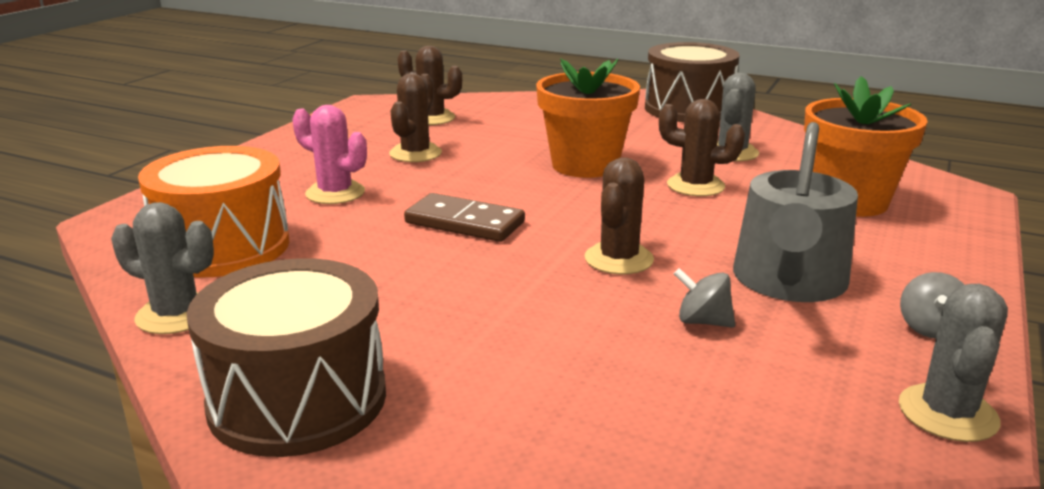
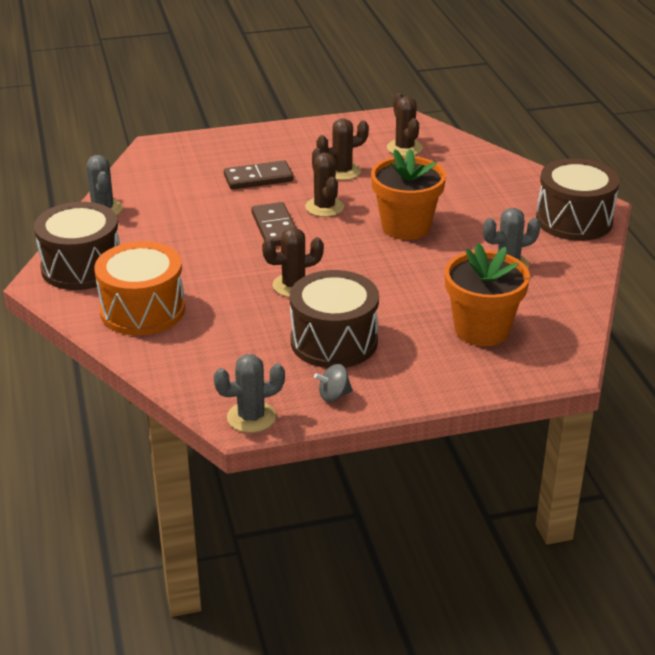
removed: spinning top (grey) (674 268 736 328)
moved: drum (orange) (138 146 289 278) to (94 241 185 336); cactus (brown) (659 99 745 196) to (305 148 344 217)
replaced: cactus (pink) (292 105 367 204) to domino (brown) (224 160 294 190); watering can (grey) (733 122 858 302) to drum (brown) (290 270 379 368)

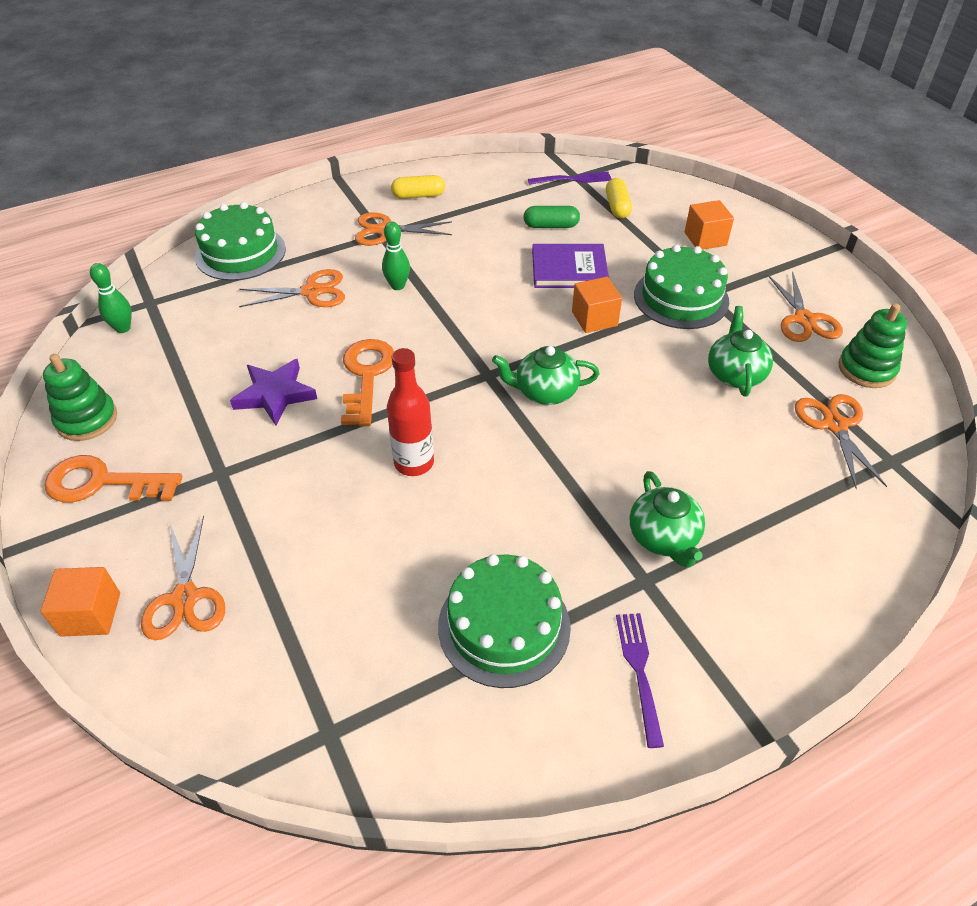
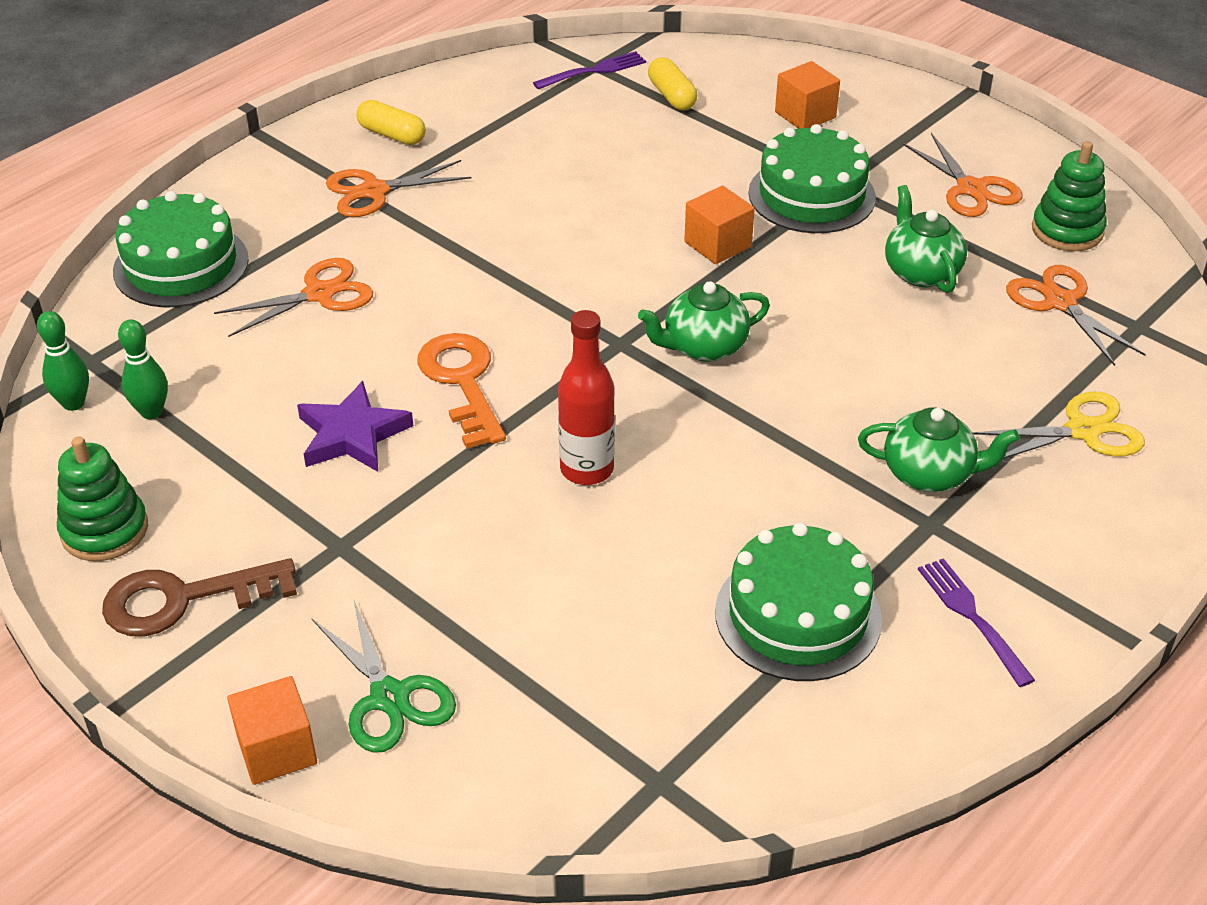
removed: capsule (green) (524 206 580 228); book (purple) (532 244 609 288)
added: scissors (yellow) (972 391 1145 459)
moved: bowling pin (green) (382 221 410 290) to (118 319 168 419)
recoloured: key (orange) (45 455 183 503) to key (brown) (102 558 297 636); scissors (orange) (141 515 225 640) to scissors (green) (312 598 456 753)
turned: capsule (yellow) (391 175 445 199) = (356 100 426 145) 60 degrees clockwise; teapot (green) (630 471 705 568) = (858 408 1019 492) 45 degrees counterclockwise

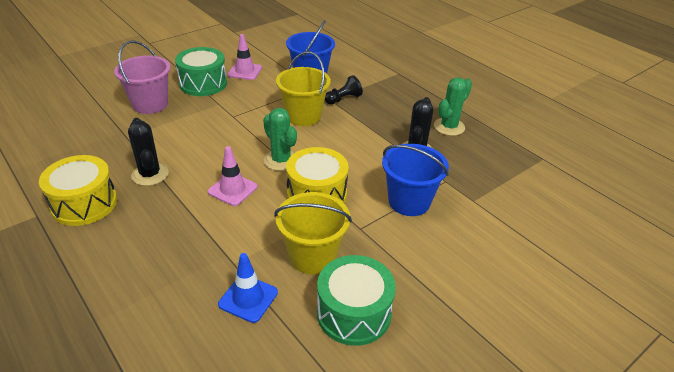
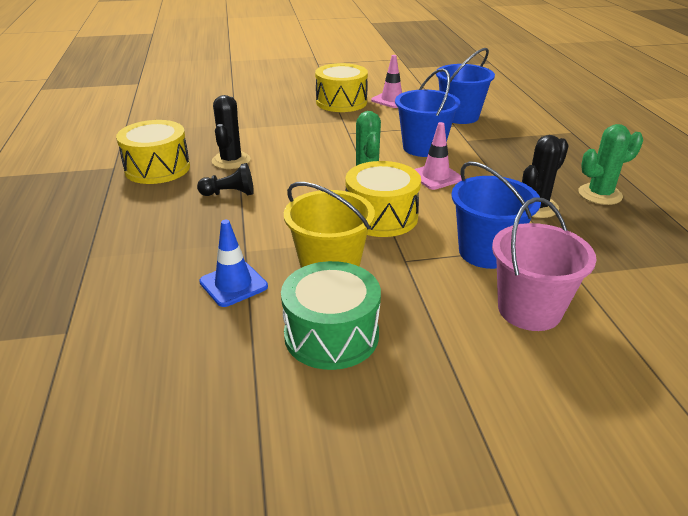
moved: bucket (pink) (114 40 171 114) to (492 197 596 331); traffic cone (pink) (208 146 258 206) to (415 122 462 190); pawn (black) (325 75 363 104) to (197 163 254 196)
recoloured: drum (green) (175 47 227 96) to drum (yellow) (315 63 368 112); bucket (yellow) (276 51 331 126) to bucket (blue) (395 68 460 157)

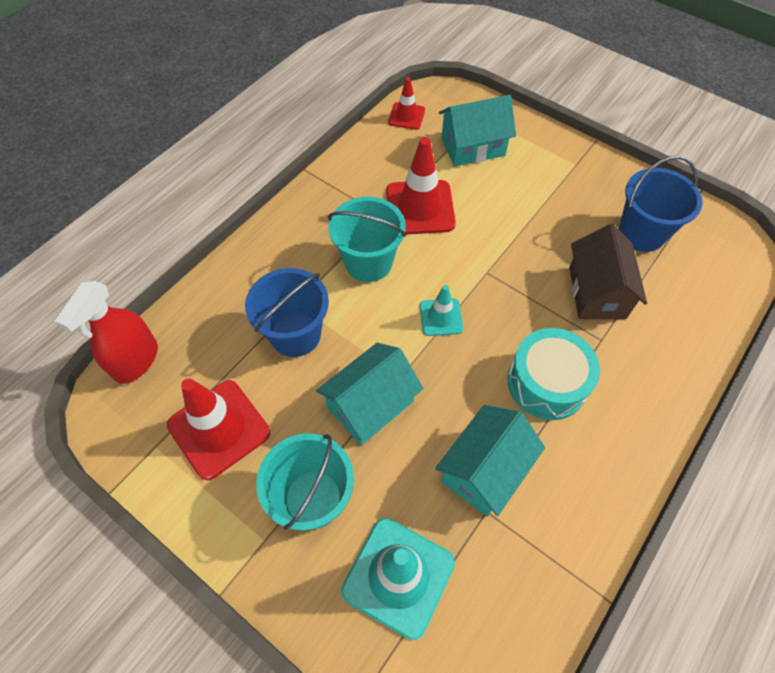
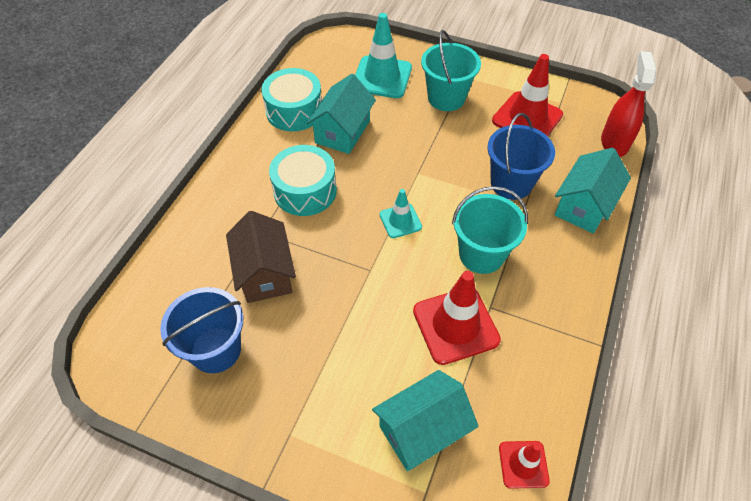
added: drum (turquoise) (261 68 322 131)
moved: house (turquoise) (316 343 423 445) to (555 148 631 234)

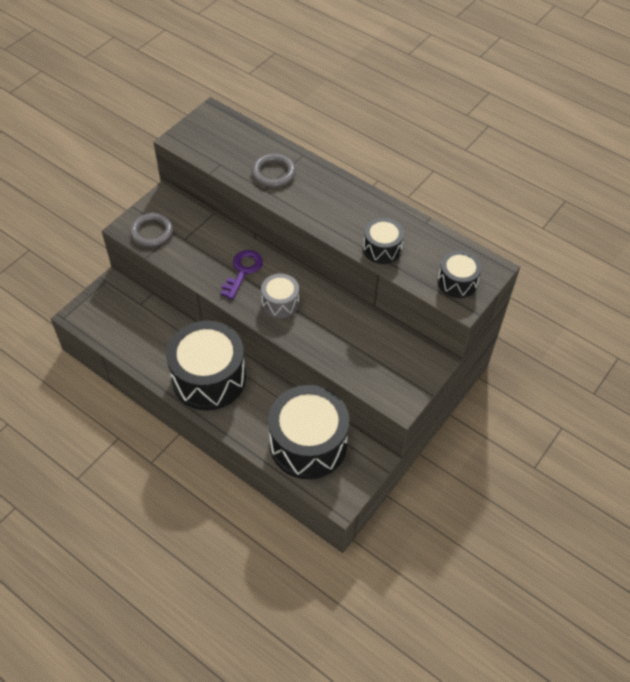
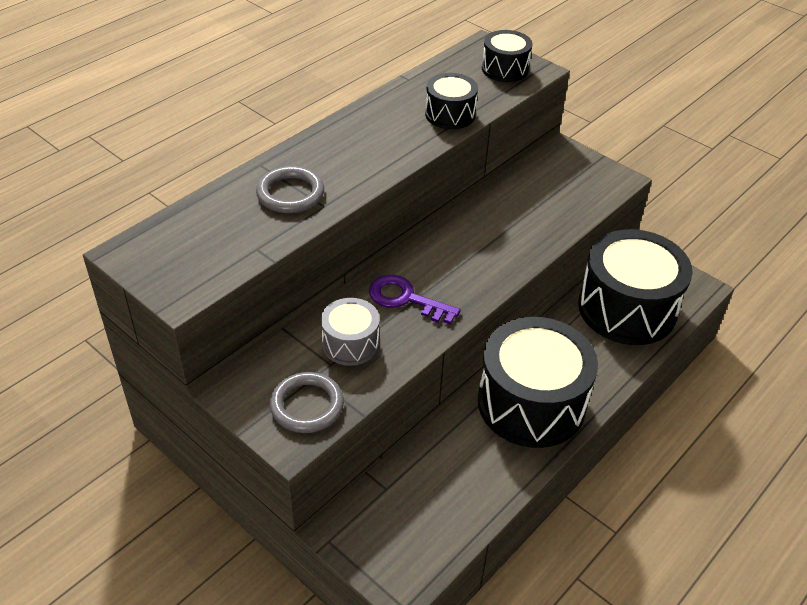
moved: drum (grey) (261 274 299 318) to (321 298 380 366)

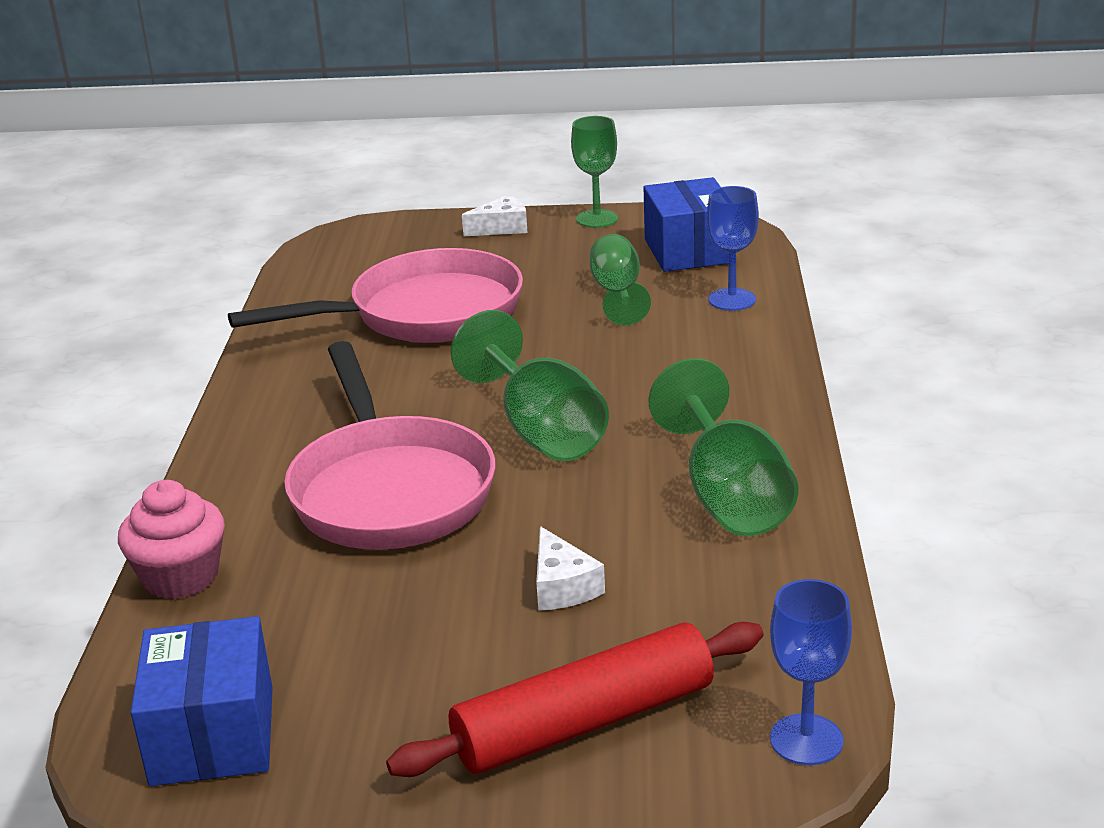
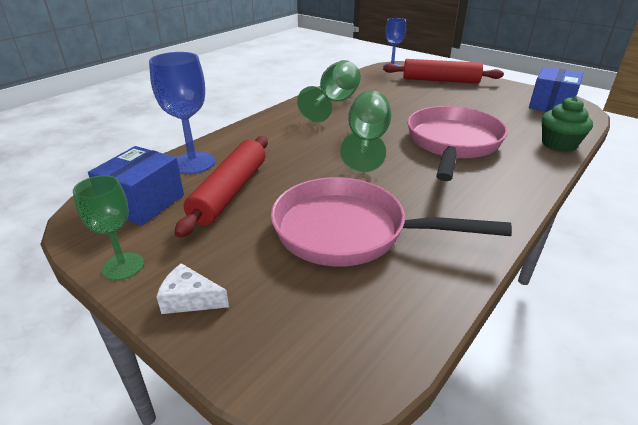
removed: cheese (white) (536 526 605 611)
replaced: goblet (green) (590 234 651 326) to rolling pin (red) (175 136 268 238)
recoloured: cupcake (pink) (118 480 225 599) to cupcake (green) (542 97 593 152)
resized: goblet (blue) (707 186 759 311) = (149 52 215 174) x1.51

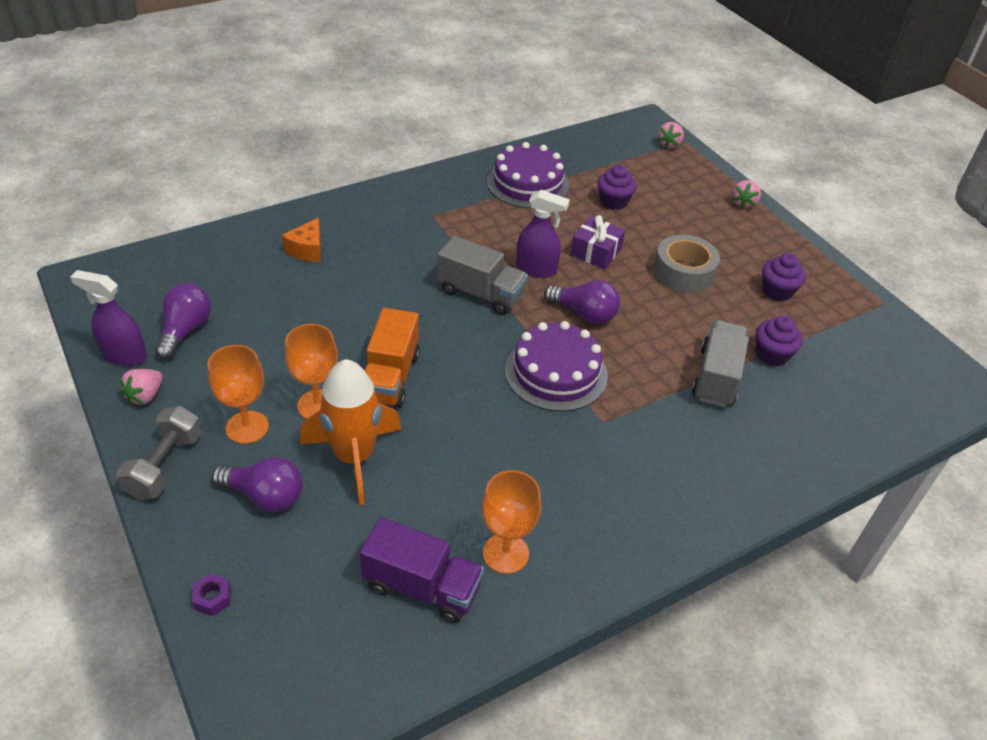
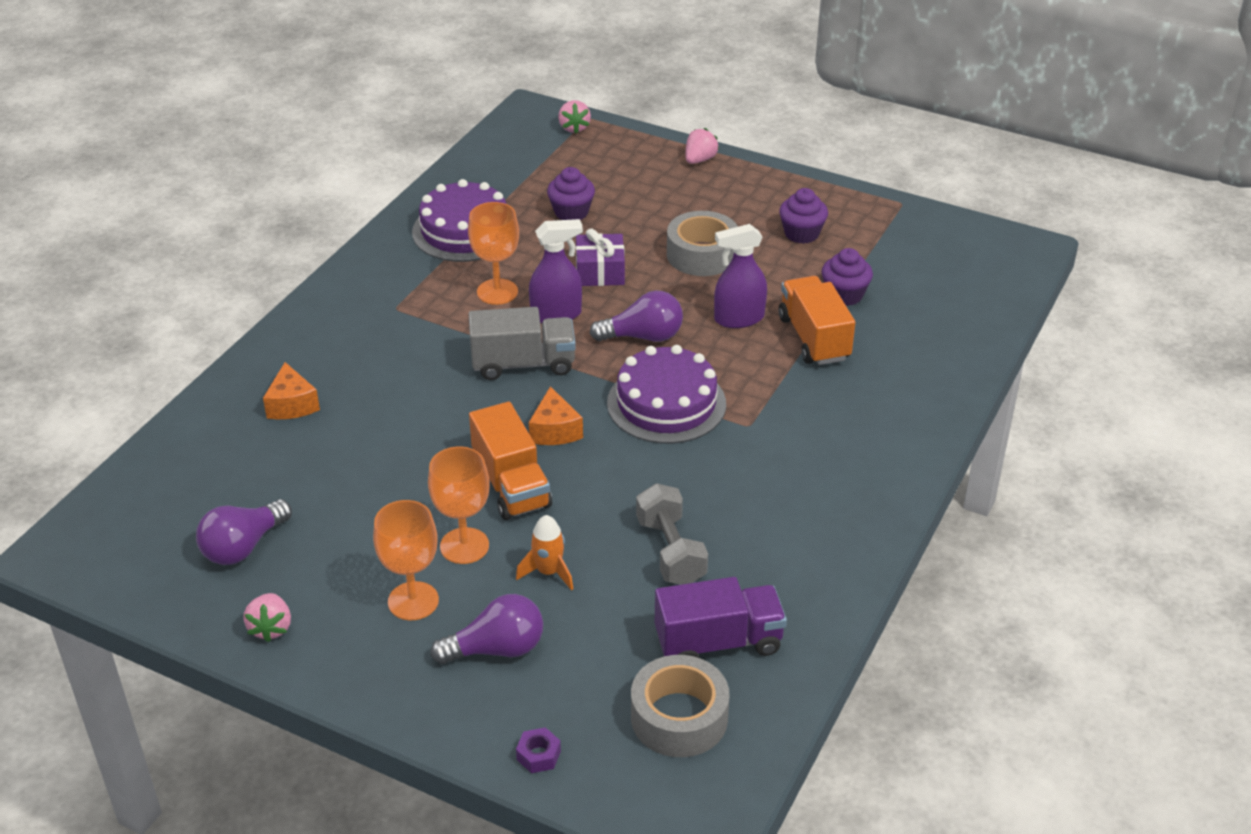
added: cheese (orange) (529 386 583 445); tape (grey) (631 655 730 757)
moved: spray bottle (purple) (70 270 147 366) to (714 224 767 328); dumbbell (grey) (116 406 202 500) to (636 483 708 585); goblet (orange) (482 470 541 574) to (468 202 519 305)
recoloured: truck (grey) (692 320 749 407) to truck (orange) (779 276 855 365)
turned: light bulb (purple) (155 283 211 359) = (196 499 292 565) 120 degrees counterclockwise; strawberry (pink) (732 180 761 209) = (686 128 719 164) 135 degrees counterclockwise
resized: rocket (orange) (300 359 401 505) = (516 515 573 590) x0.49

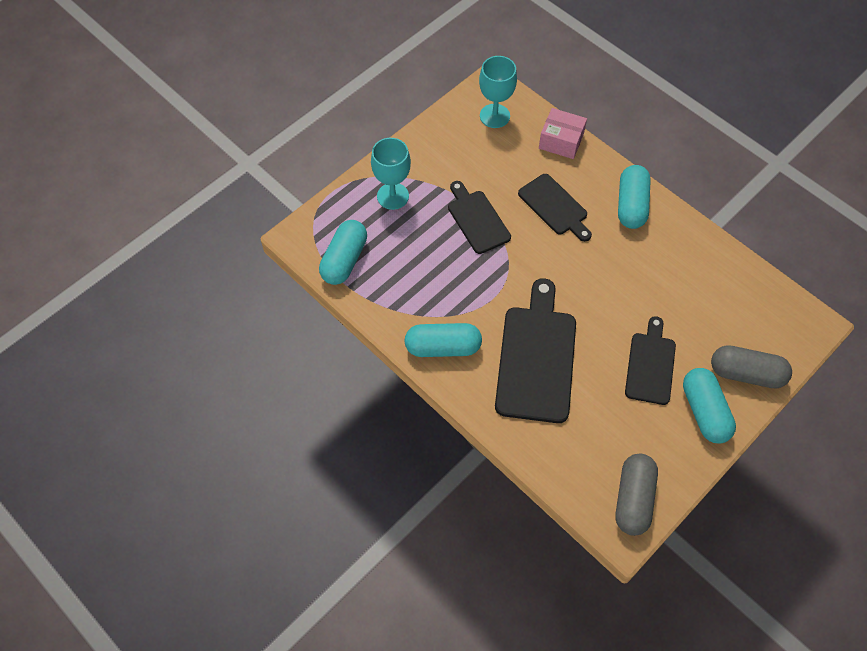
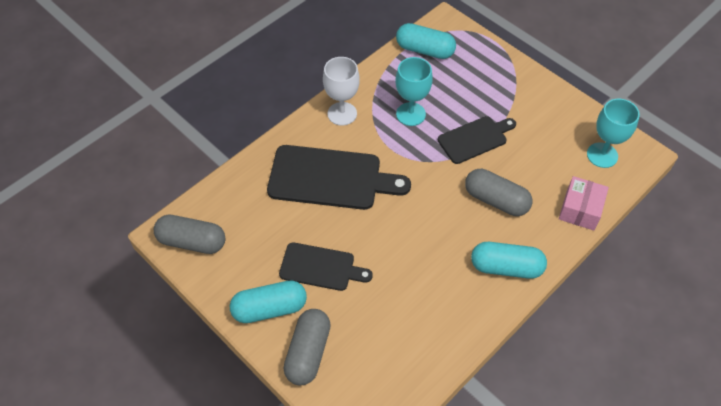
moved: goblet (turquoise) (371 138 411 210) to (396 57 433 126)
replaced: capsule (turquoise) (405 323 482 357) to goblet (white) (323 57 360 126); cutting board (black) (518 174 592 242) to capsule (grey) (465 169 532 216)

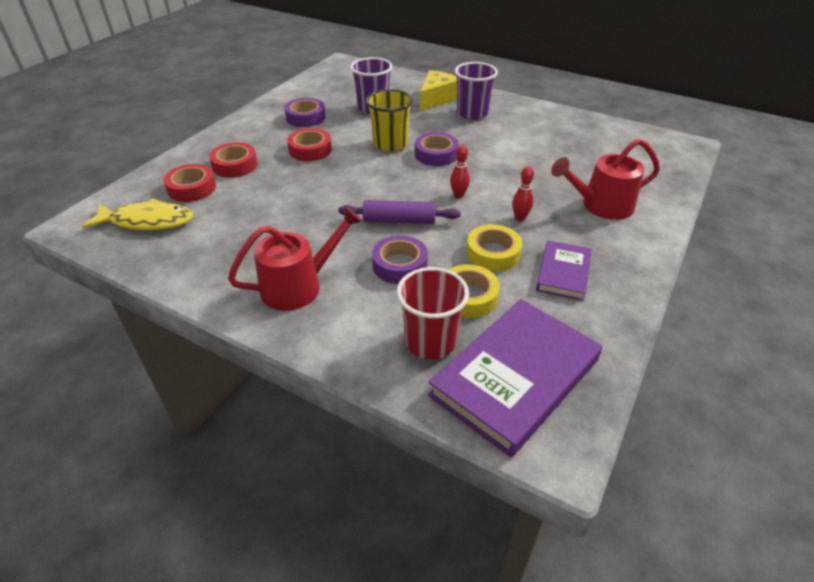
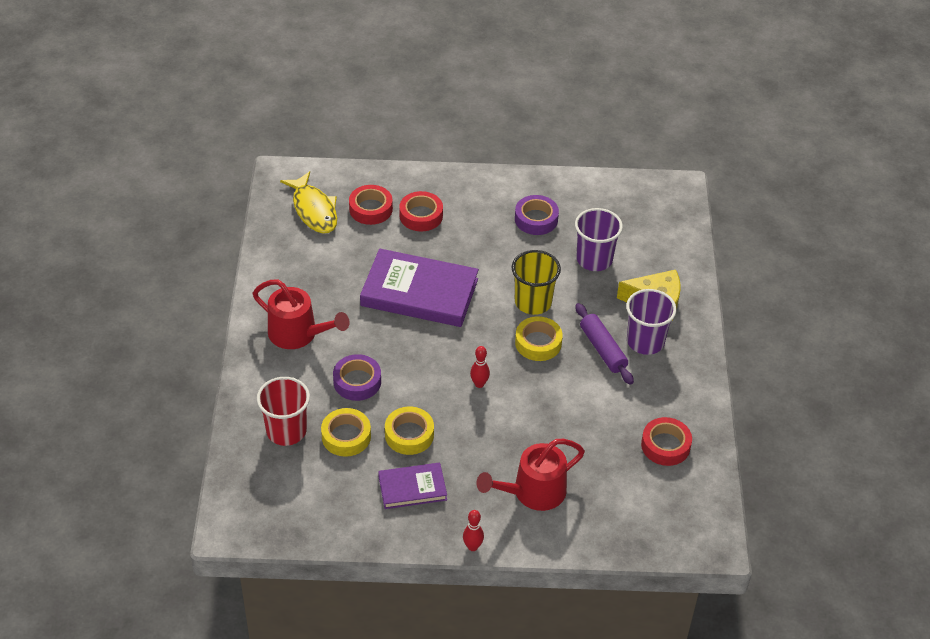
moved: tape (red) (287 128 332 161) to (641 417 692 466); rolling pin (purple) (338 200 461 224) to (576 303 634 385); book (purple) (428 299 602 457) to (360 249 479 327); bowling pin (red) (512 166 534 221) to (463 510 484 551)
recoloured: tape (purple) (415 132 459 166) to tape (yellow) (515 316 563 361)
turned: watering can (red) (551 138 660 220) = (476 439 585 511) 75 degrees counterclockwise

